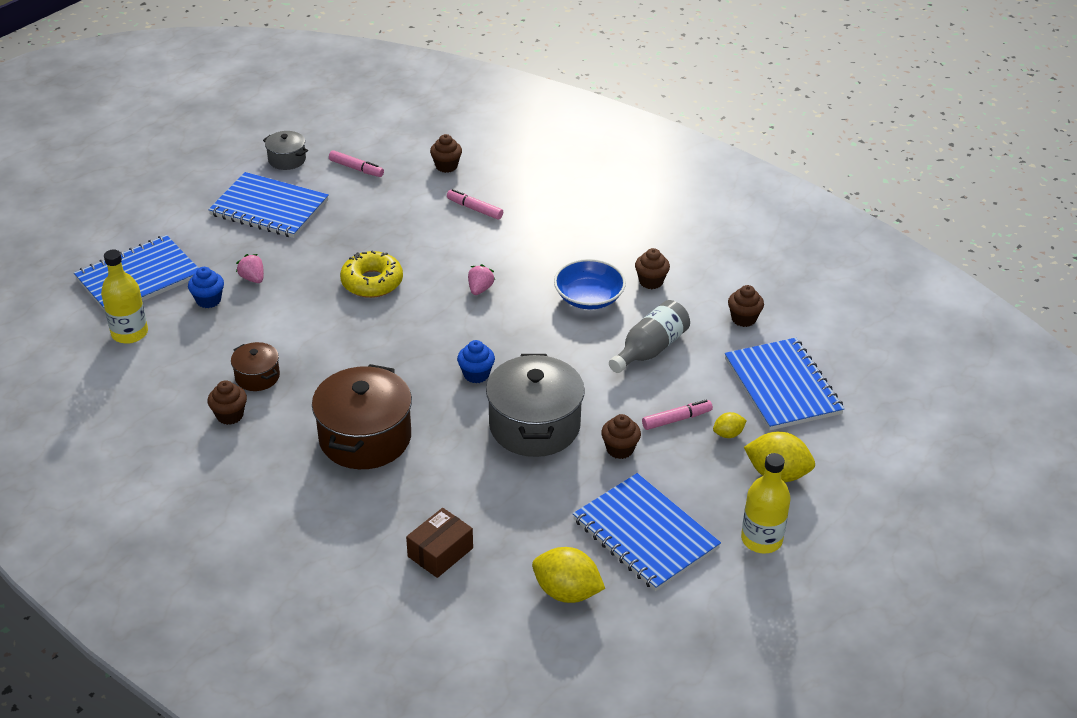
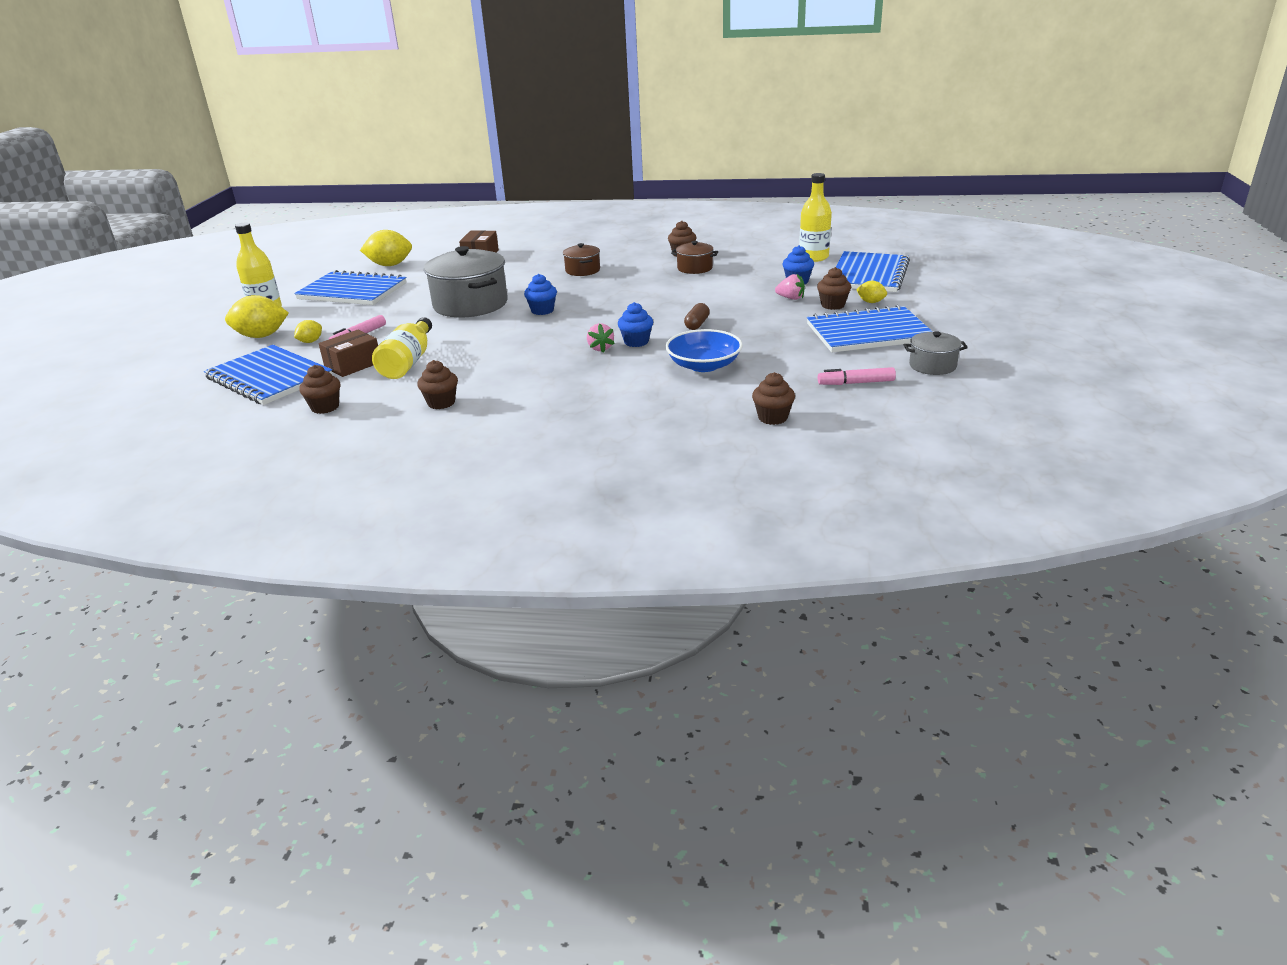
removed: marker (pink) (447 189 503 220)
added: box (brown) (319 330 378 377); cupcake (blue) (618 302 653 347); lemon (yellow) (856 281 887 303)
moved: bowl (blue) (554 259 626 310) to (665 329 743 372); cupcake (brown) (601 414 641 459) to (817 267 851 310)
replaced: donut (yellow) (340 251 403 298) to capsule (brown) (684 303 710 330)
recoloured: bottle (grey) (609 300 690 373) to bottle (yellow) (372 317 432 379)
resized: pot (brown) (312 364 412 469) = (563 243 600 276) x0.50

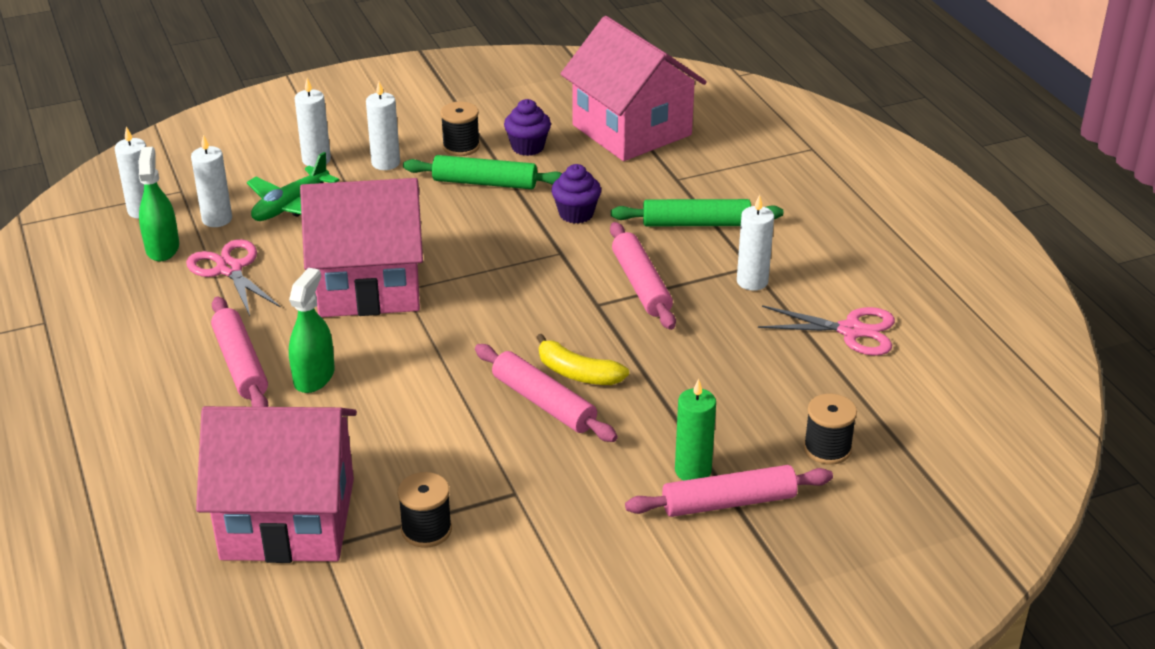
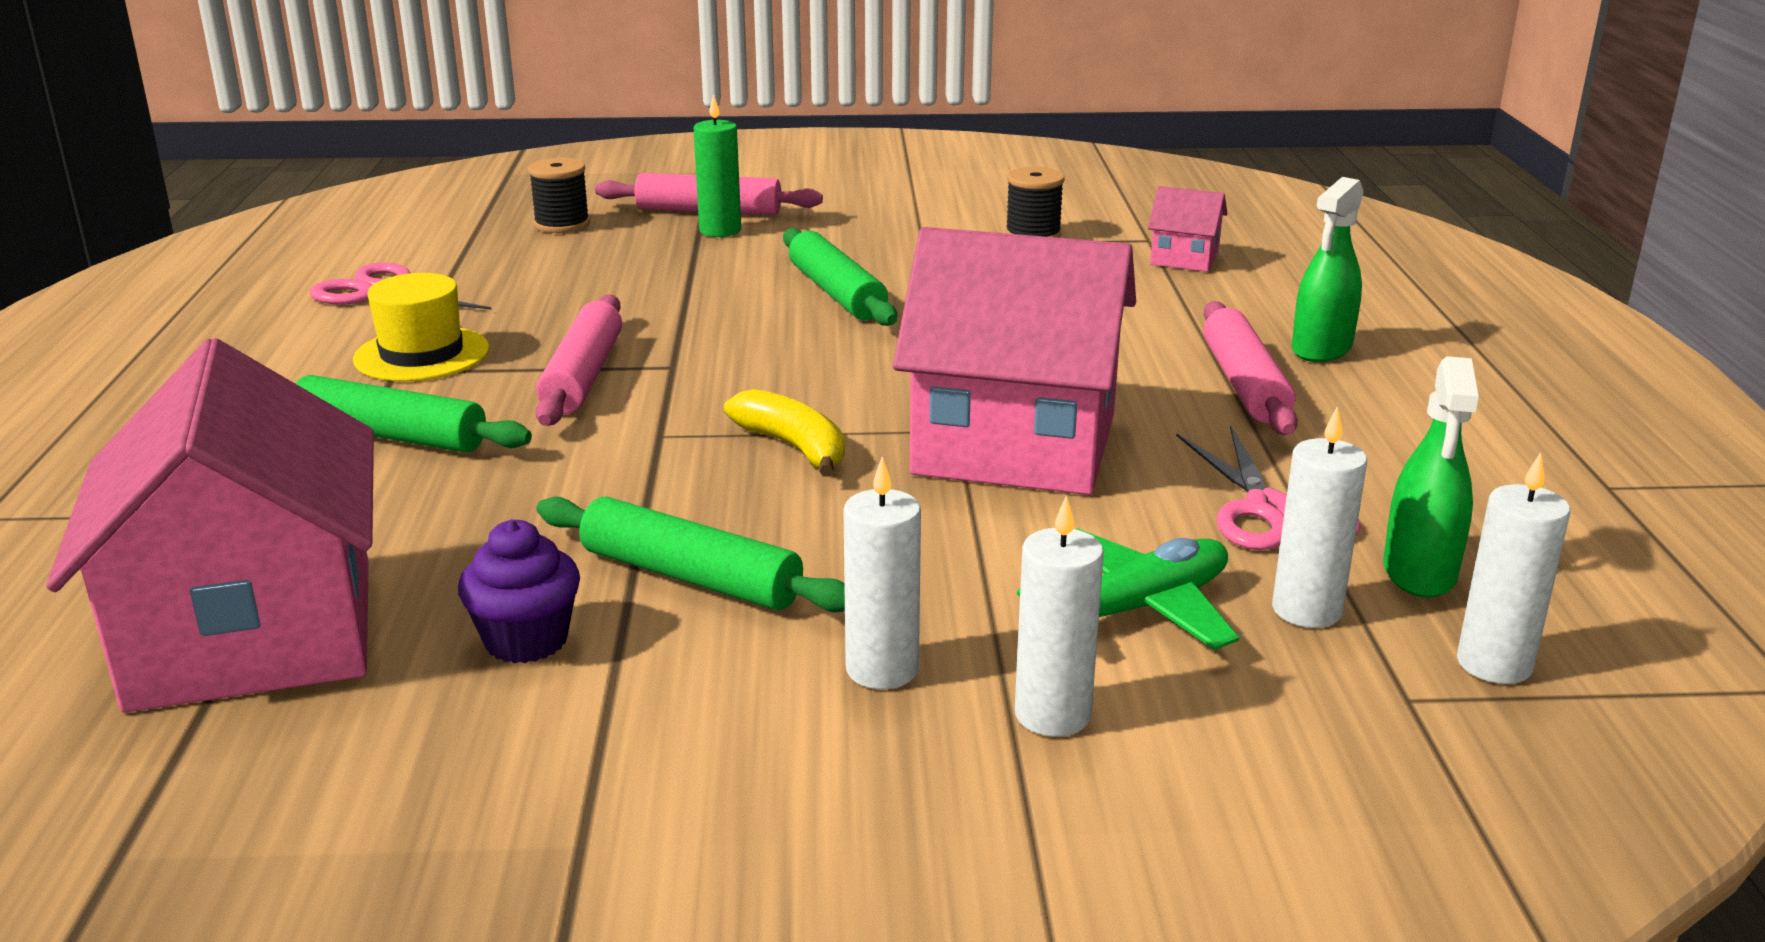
removed: spool (black) (440 102 480 156); cupcake (purple) (551 164 601 224)
moved: spray bottle (green) (289 268 335 393) to (1292 177 1364 362); banana (yellow) (536 334 629 385) to (724 389 845 476)
replaced: candle (white) (737 195 774 291) to hat (yellow) (353 273 489 381)
recoloured: rolling pin (pink) (475 344 618 442) to rolling pin (green) (783 228 897 326)
resized: house (pink) (196 406 357 563) = (1148 186 1228 272) x0.43

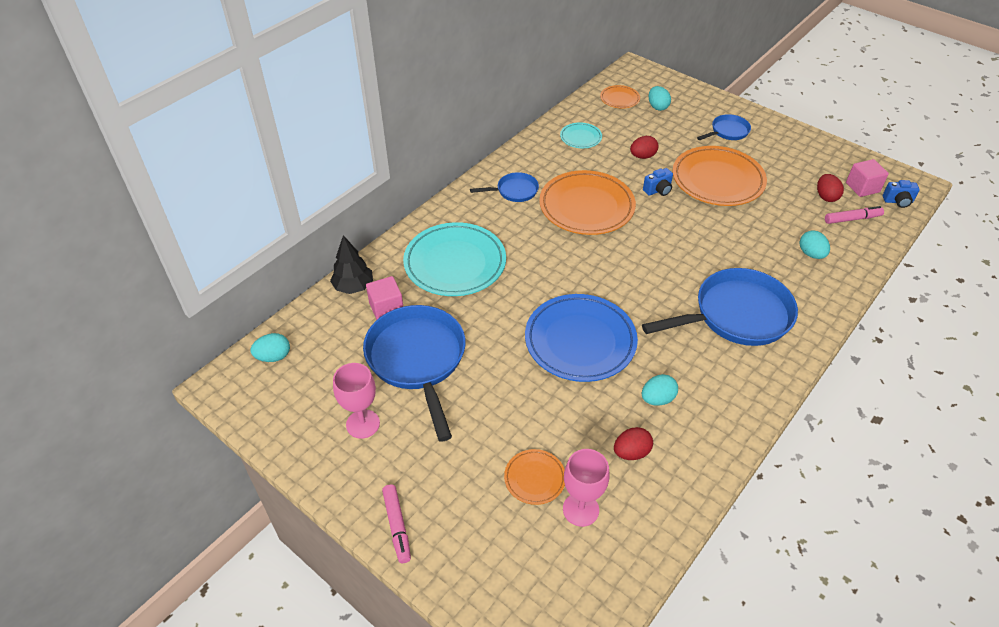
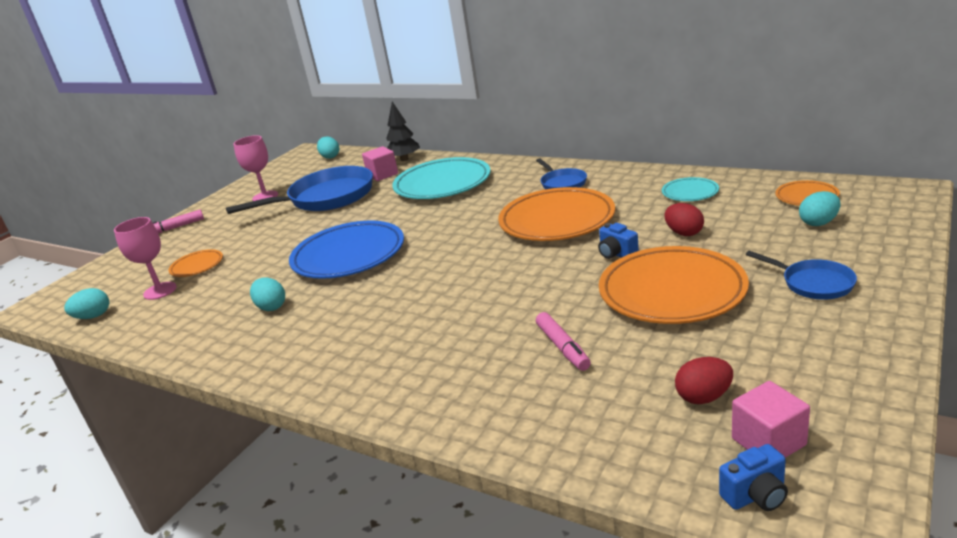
removed: egg (red) (614 427 653 460); pan (blue) (642 268 798 346)
moved: egg (turquoise) (800 230 830 259) to (64 288 109 319); marker (pink) (825 206 884 224) to (536 312 591 371)
turned: camera (blue) (883 180 920 208) = (719 444 788 511) 105 degrees counterclockwise

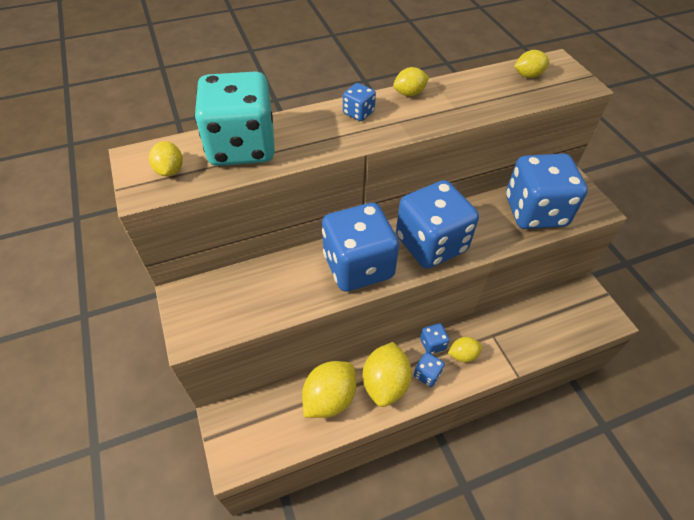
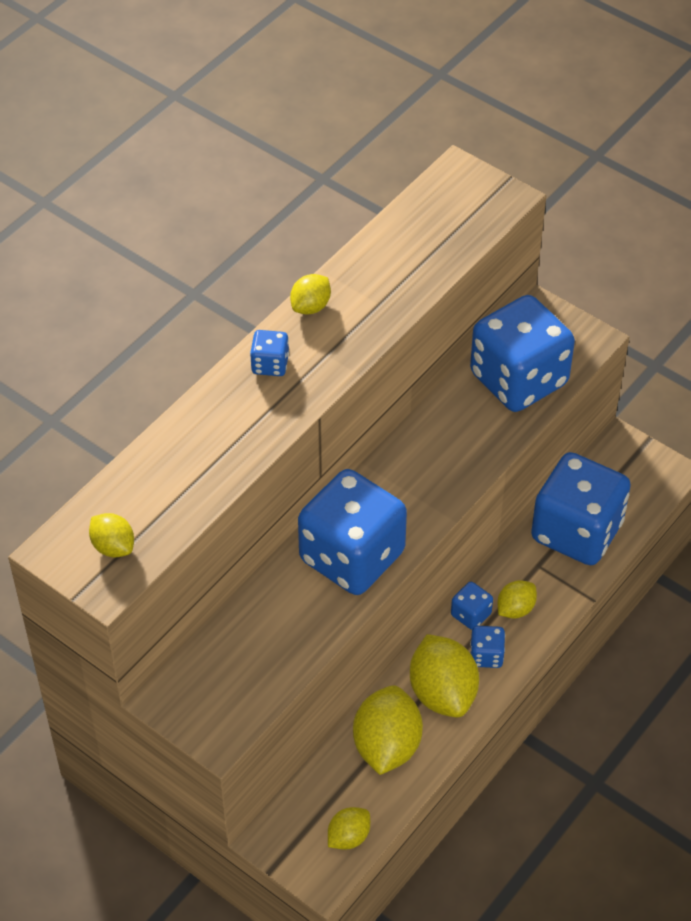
removed: dice (turquoise) (194 71 275 166)
moved: dice (blue) (396 180 479 269) to (531 452 631 565); lemon (yellow) (514 50 550 78) to (328 807 370 850)

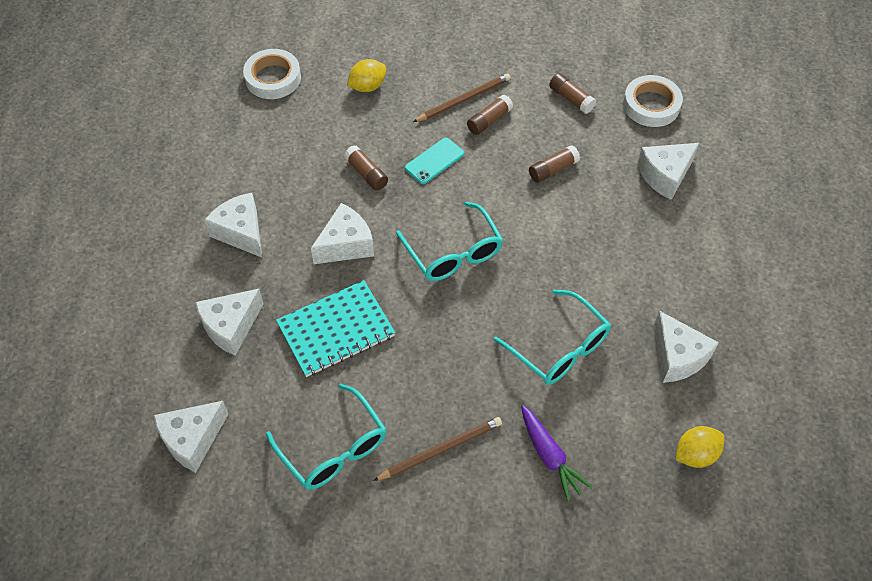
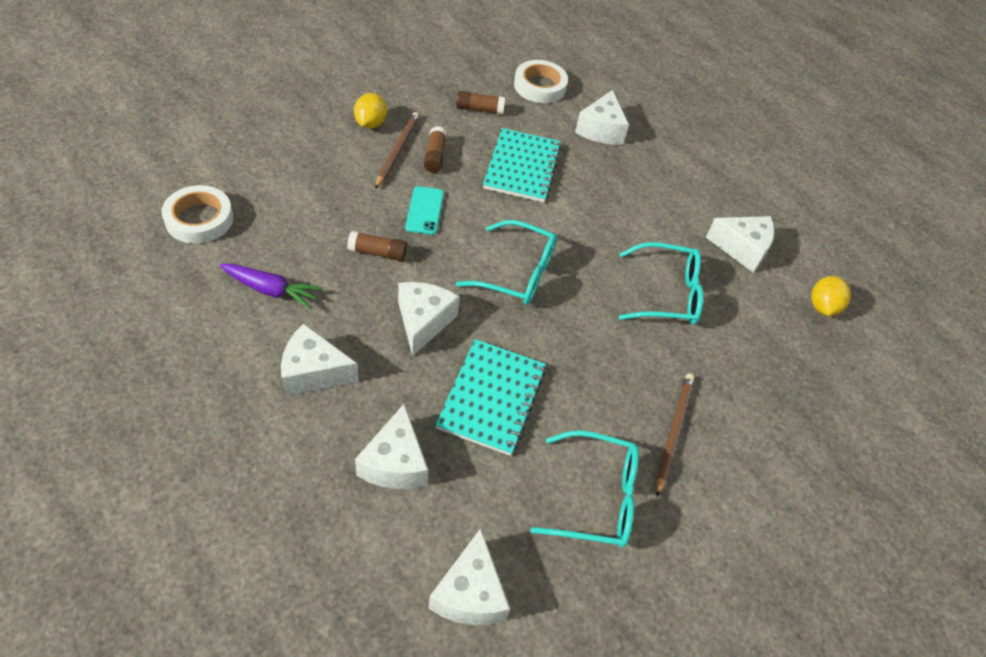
moved: lemon (yellow) (347 59 386 92) to (354 93 387 129); carrot (purple) (521 405 592 502) to (219 264 322 309)
replaced: glue stick (brown) (529 145 580 183) to notebook (turquoise) (483 128 561 202)

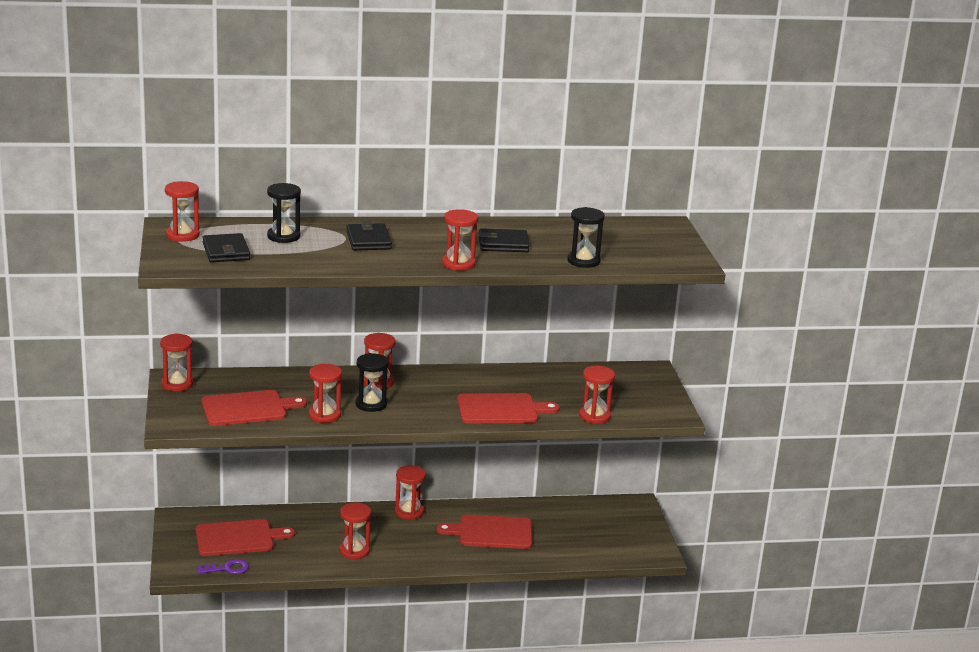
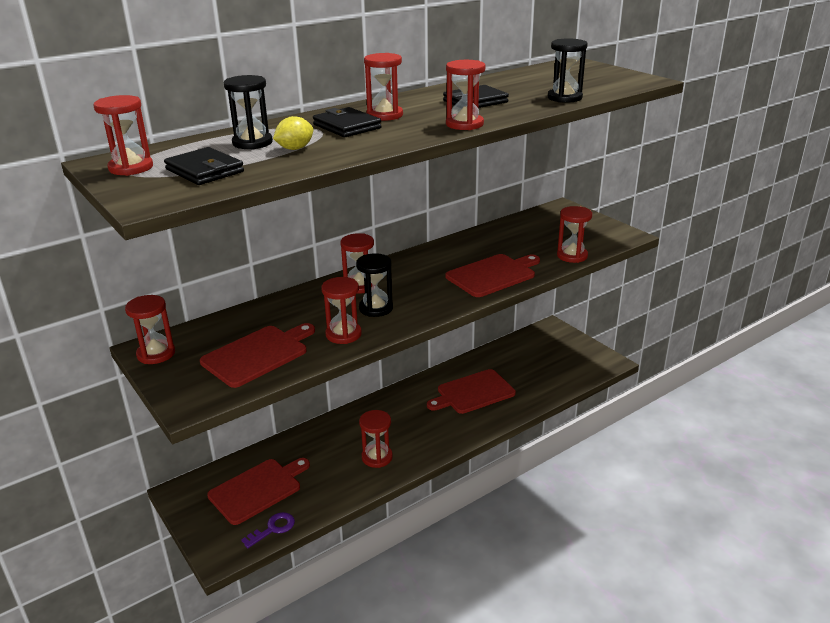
added: lemon (yellow) (273 116 313 150)
moved: hourglass (red) (395 465 426 520) to (364 53 403 121)

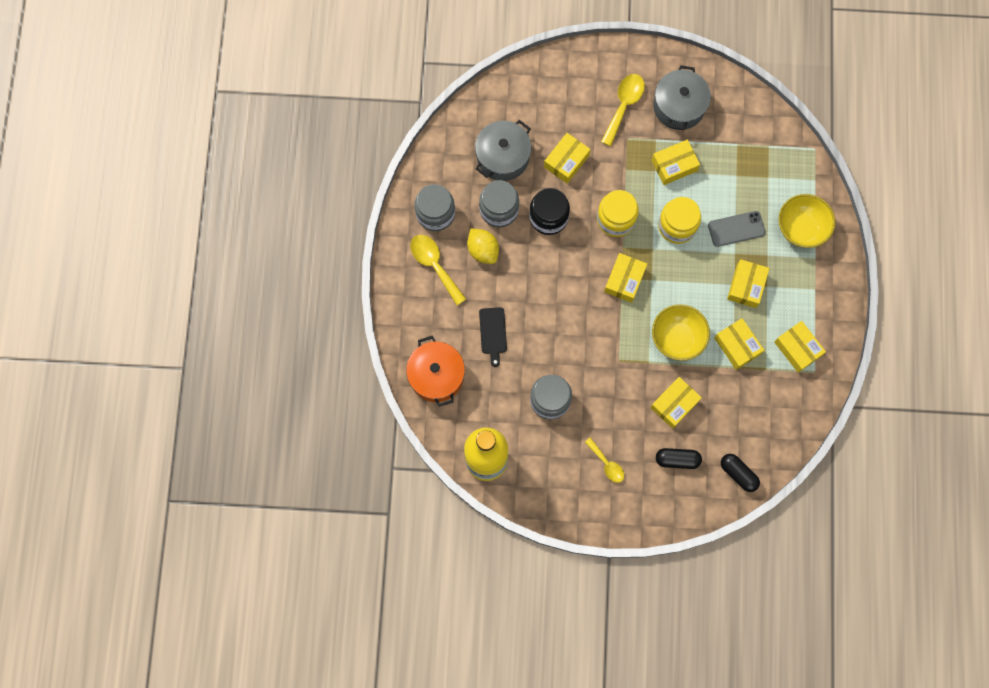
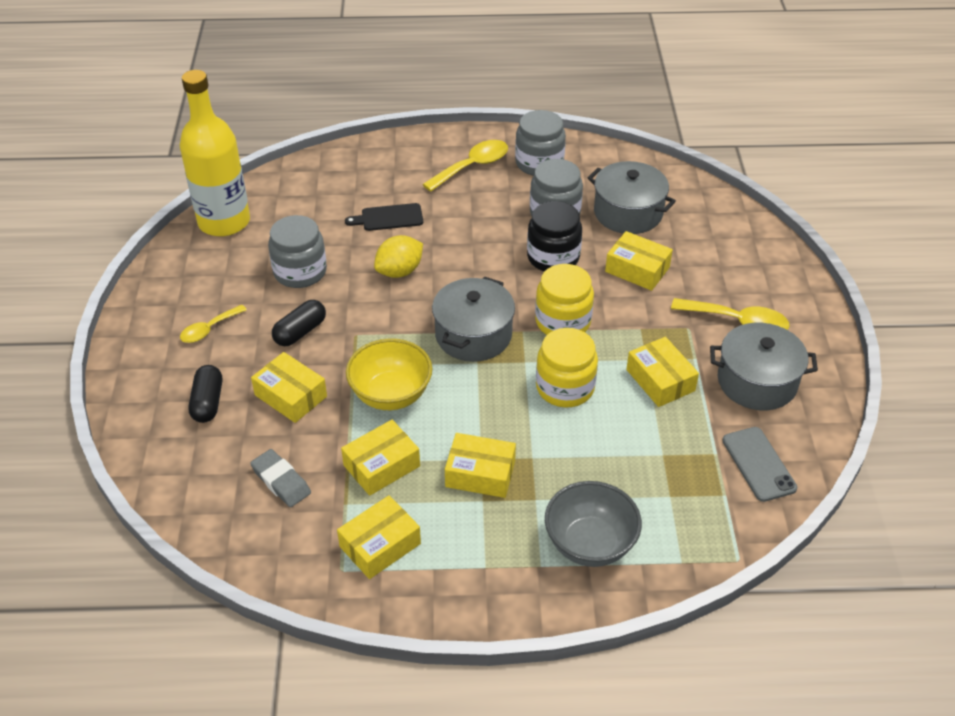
removed: pot (orange) (406 336 465 407)
added: eraser (grey) (250 449 311 507)
moved: lemon (yellow) (467 229 499 264) to (374 235 423 278); phone (grey) (708 211 766 247) to (722 427 797 502); capsule (black) (721 454 760 492) to (272 300 326 346)
replaced: box (yellow) (604 253 647 303) to pot (grey) (432 277 515 362)
recoloured: bowl (yellow) (779 194 836 248) to bowl (grey) (545 481 642 567)

